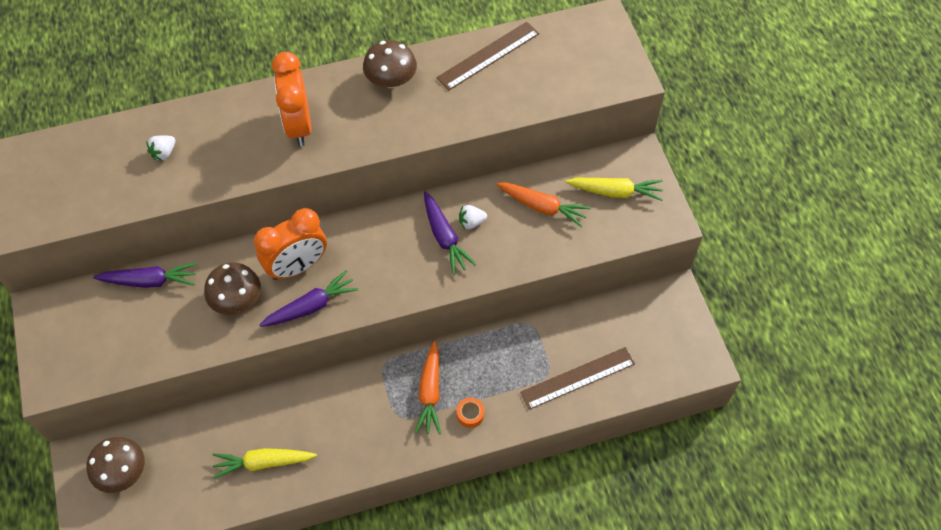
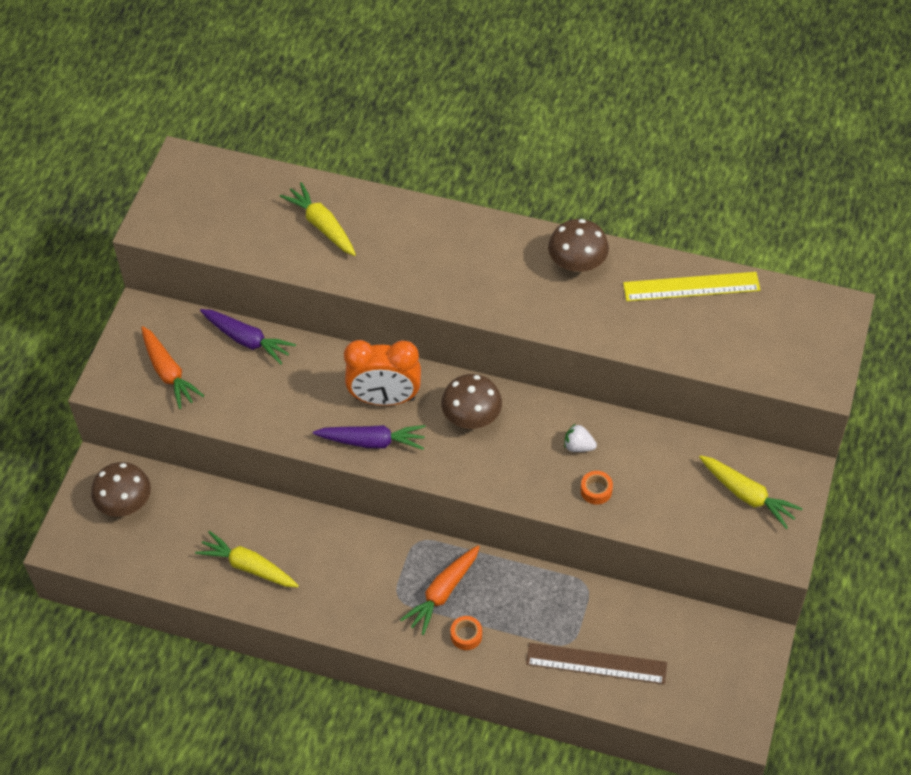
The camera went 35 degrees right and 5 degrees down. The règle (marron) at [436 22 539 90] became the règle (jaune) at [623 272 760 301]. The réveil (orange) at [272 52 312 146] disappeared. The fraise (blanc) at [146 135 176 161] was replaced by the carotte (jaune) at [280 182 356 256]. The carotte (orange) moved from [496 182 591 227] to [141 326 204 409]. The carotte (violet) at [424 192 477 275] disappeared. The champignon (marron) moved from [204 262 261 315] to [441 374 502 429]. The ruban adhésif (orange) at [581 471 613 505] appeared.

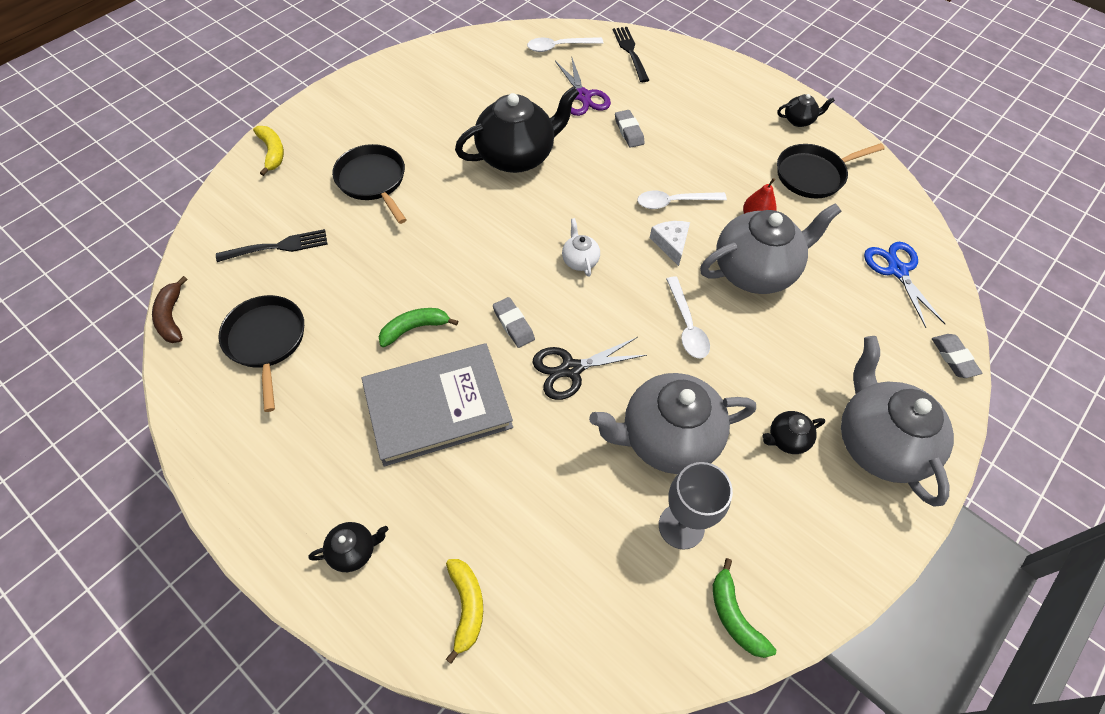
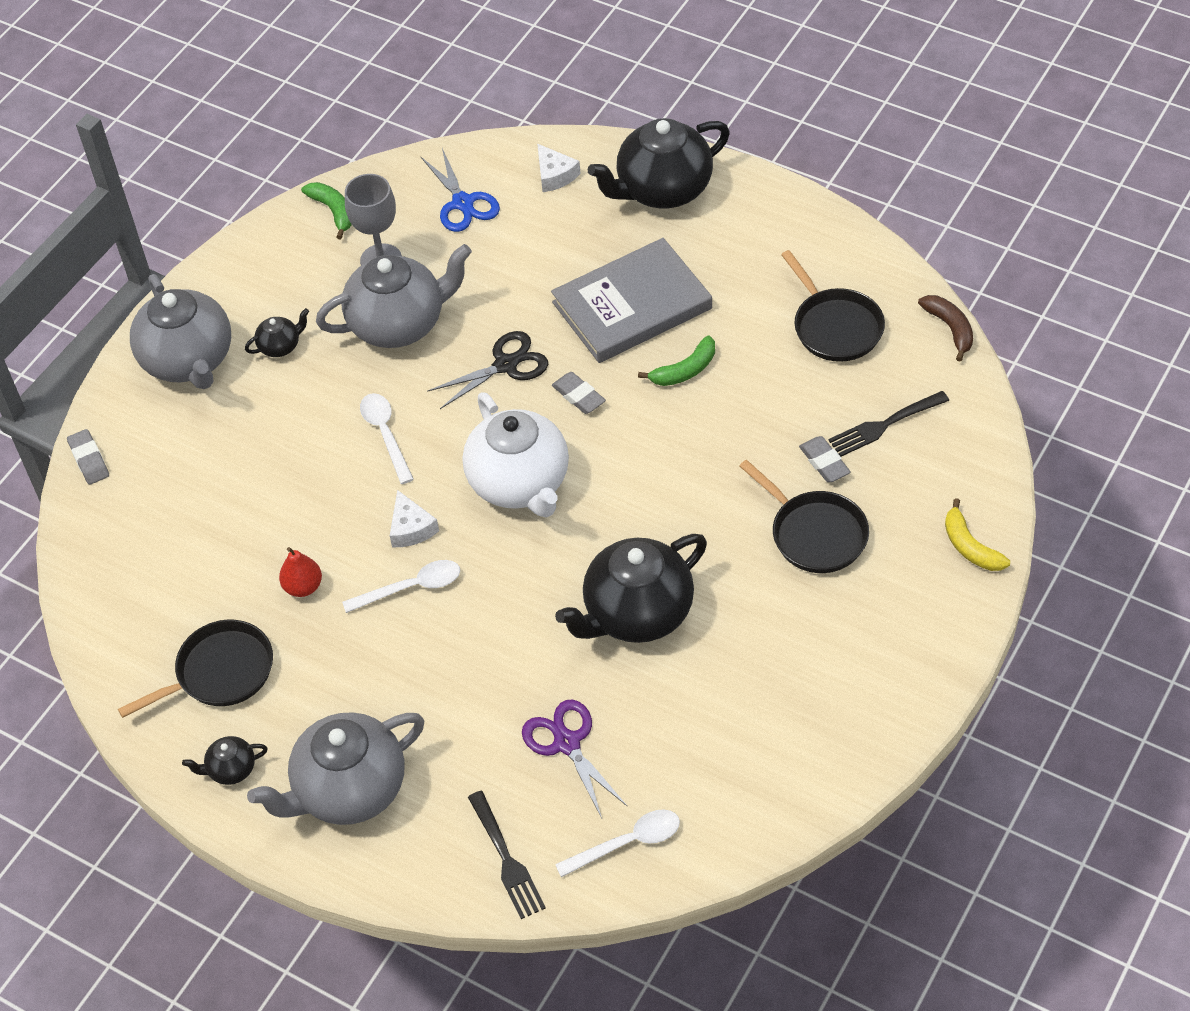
The camera went 175 degrees right and 5 degrees down. The gomme (gris) moved from [615 110 645 148] to [799 436 851 482]. The théière (gris) moved from [700 203 841 294] to [247 712 425 825]. The théière (blanc) at [562 218 600 277] changed to 2.27 times the size. The ciseaux (bleu) moved from [864 242 945 328] to [421 148 500 232]. The théière (noir) at [309 522 388 572] changed to 2.27 times the size. The banane (jaune) at [446 559 483 664] was replaced by the fromage (blanc) at [537 144 581 192].

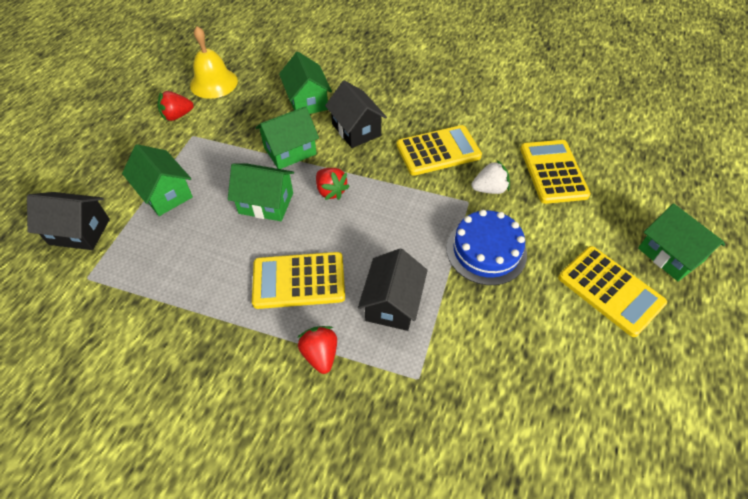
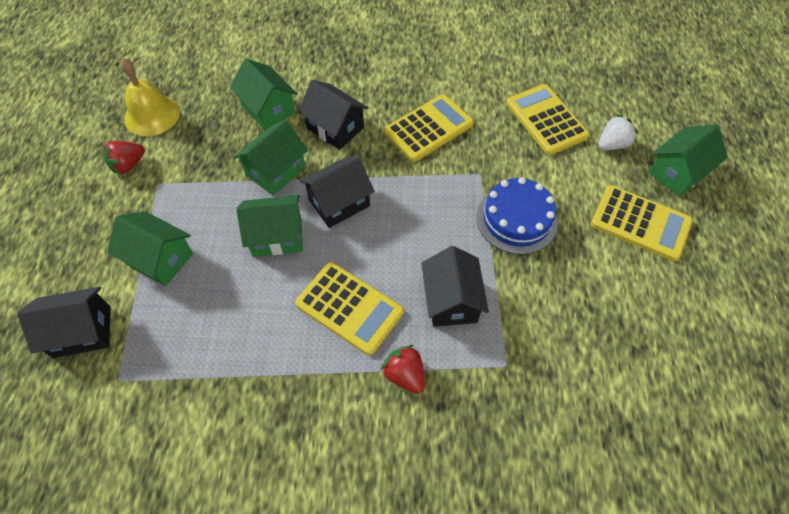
The camera went 20 degrees left and 5 degrees up. The fraise (blanc) moved from [471 160 510 194] to [598 114 638 150]. The fraise (rouge) at [316 168 350 200] was replaced by the maison (noir) at [300 157 375 228]. The maison (vert) at [638 203 725 281] turned 75 degrees counterclockwise. The calculatrice (jaune) at [252 252 345 309] turned 120 degrees counterclockwise.

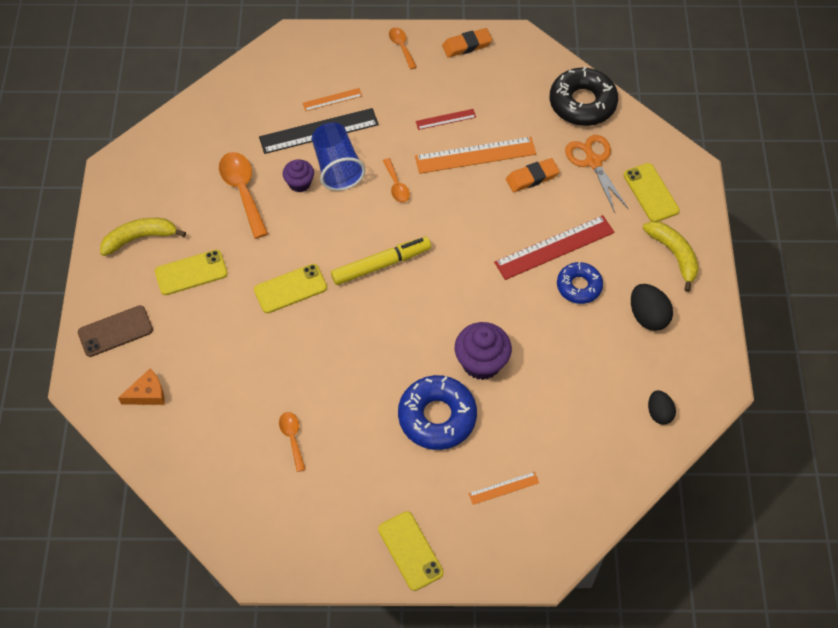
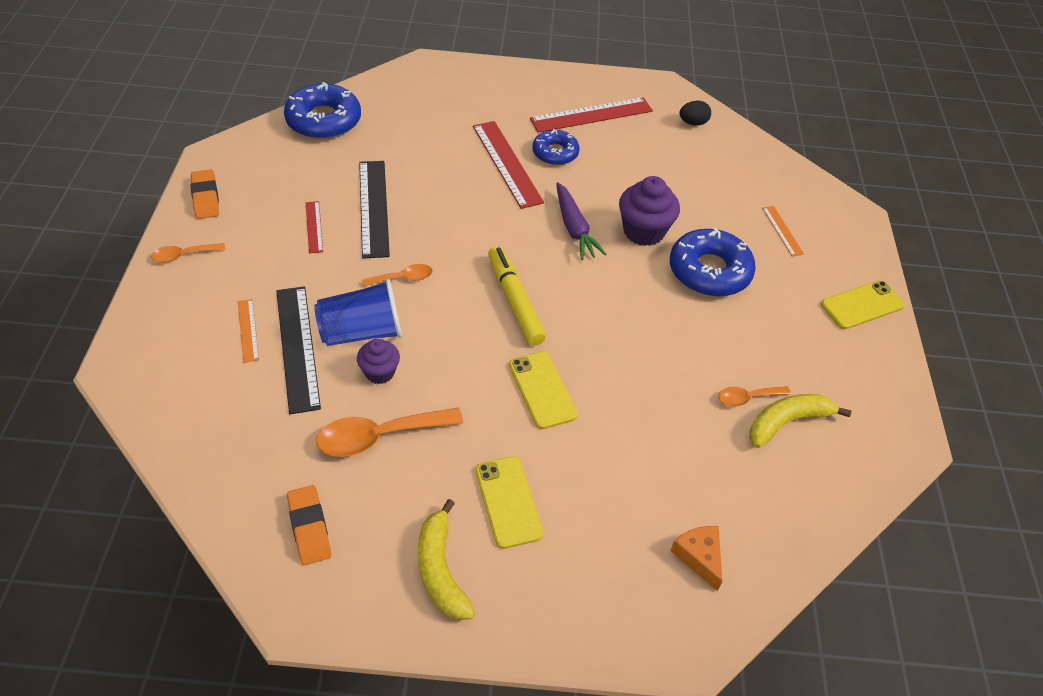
The camera went 90 degrees left and 10 degrees down. The beignet (noir) at [550 66 618 126] became the beignet (bleu) at [284 82 361 139]. The ciseaux (orange) at [565 135 628 213] disappeared. The règle (orange) at [415 137 536 174] became the règle (noir) at [359 161 390 259]. The gomme (orange) moved from [506 158 560 192] to [287 485 331 565]. The téléphone (jaune) at [624 163 680 222] disappeared. The banane (jaune) moved from [642 221 699 292] to [749 394 852 448]. The œuf (noir) at [631 284 673 331] was replaced by the règle (rouge) at [530 97 653 133]. The téléphone (marron) at [78 305 153 357] disappeared. The carotte (violet) at [556 182 607 260] appeared.

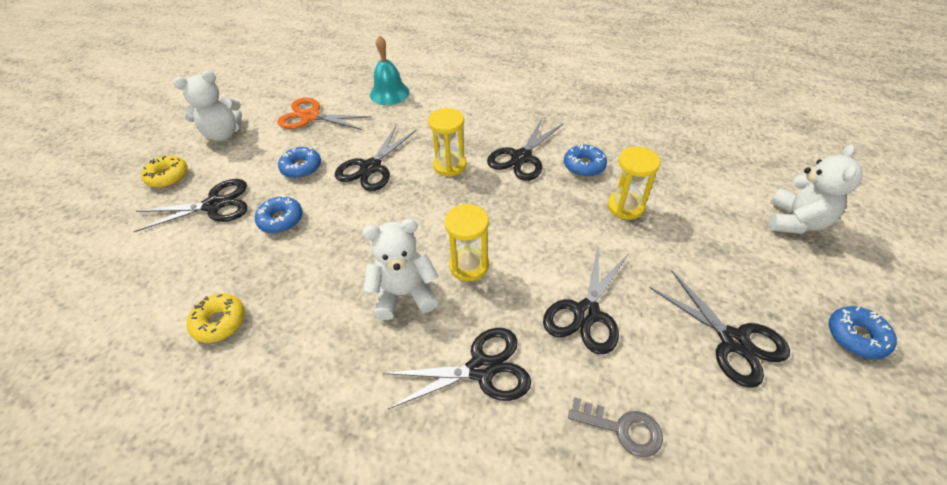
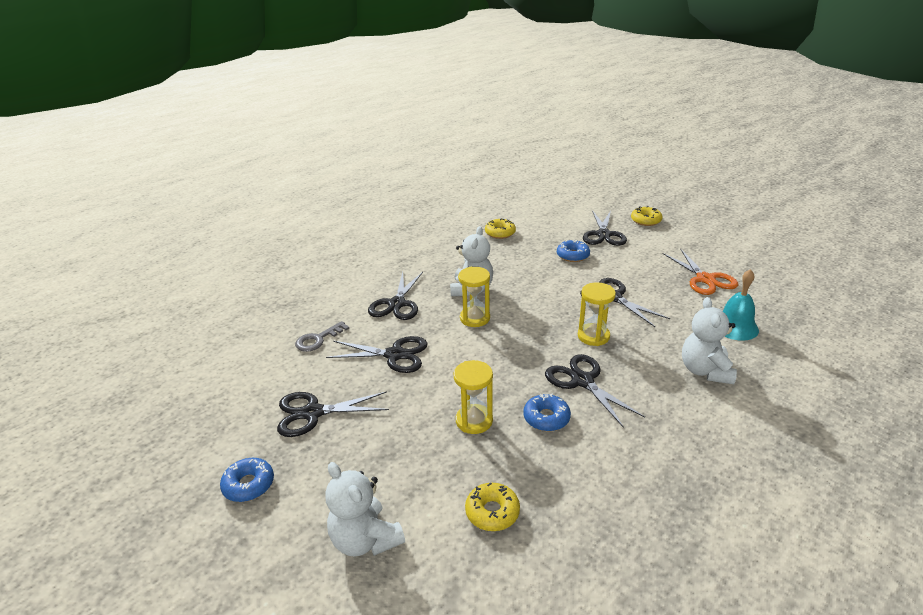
The camera went 115 degrees right and 15 degrees down. The ours en peluche (blanc) moved from [173 71 242 141] to [682 297 737 384]. The ciseaux (orange) at [277 98 372 130] turned 120 degrees clockwise. The beignet (bleu) at [278 147 321 179] disappeared. The ciseaux (noir) at [543 244 628 354] turned 135 degrees clockwise. The beignet (jaune) at [465 483 520 531] appeared.

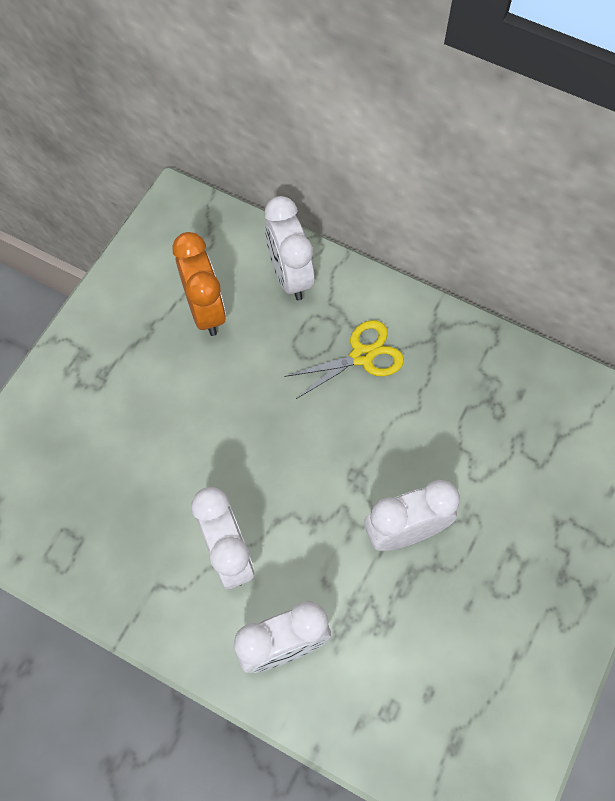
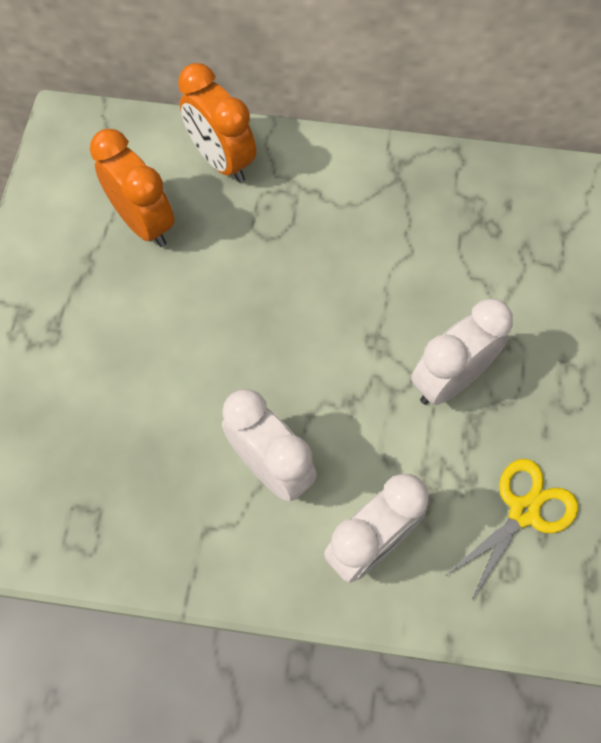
The camera went 20 degrees left and 0 degrees up. The réveil (blanc) at [265 196 314 301] became the réveil (orange) at [178 63 256 183]. The ciseaux (jaune) moved from [284 320 404 399] to [445 459 578 602].

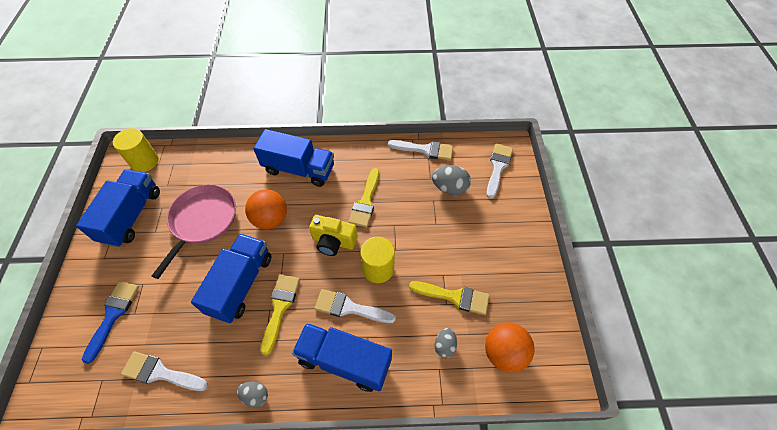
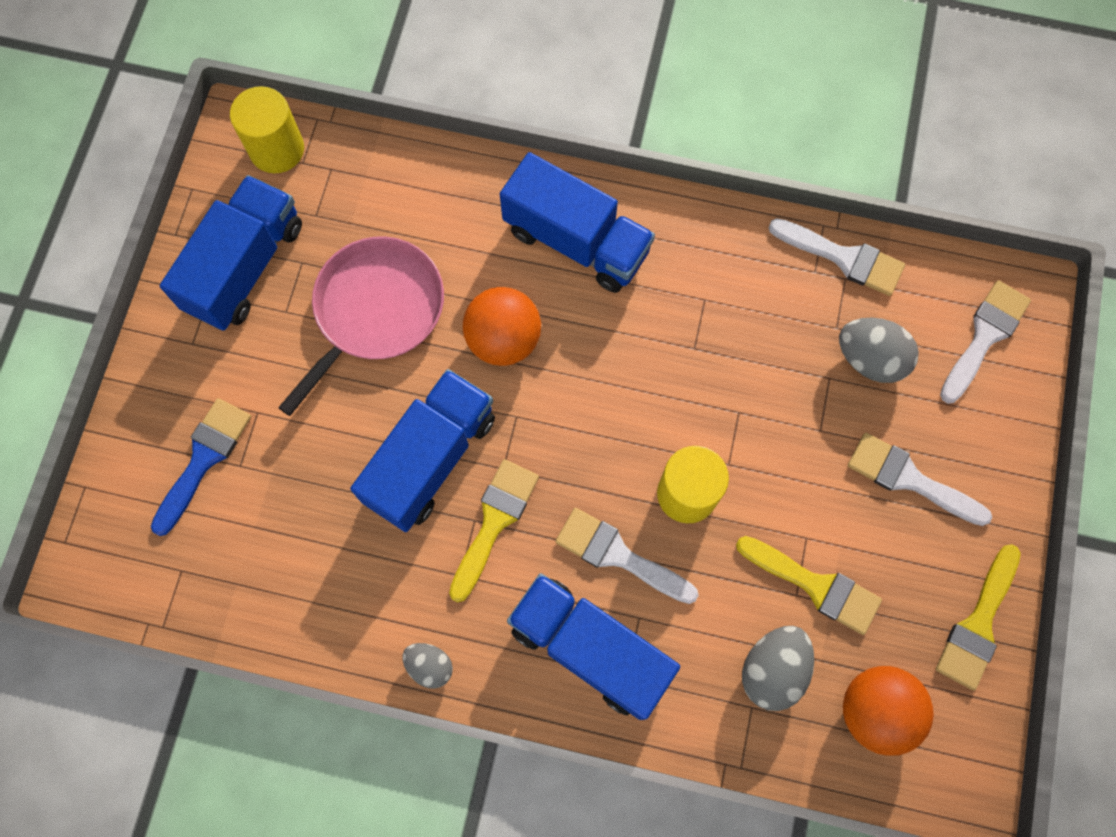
The camera went 15 degrees right and 15 degrees up. The pinceau (jaune) moved from [348 168 379 227] to [936 544 1021 690]. The appareil photo (jaune) at [309 215 358 256] disappeared. The œuf (gris) at [435 328 457 358] changed to 1.62 times the size. The pinceau (blanc) moved from [121 352 208 391] to [848 433 992 526].

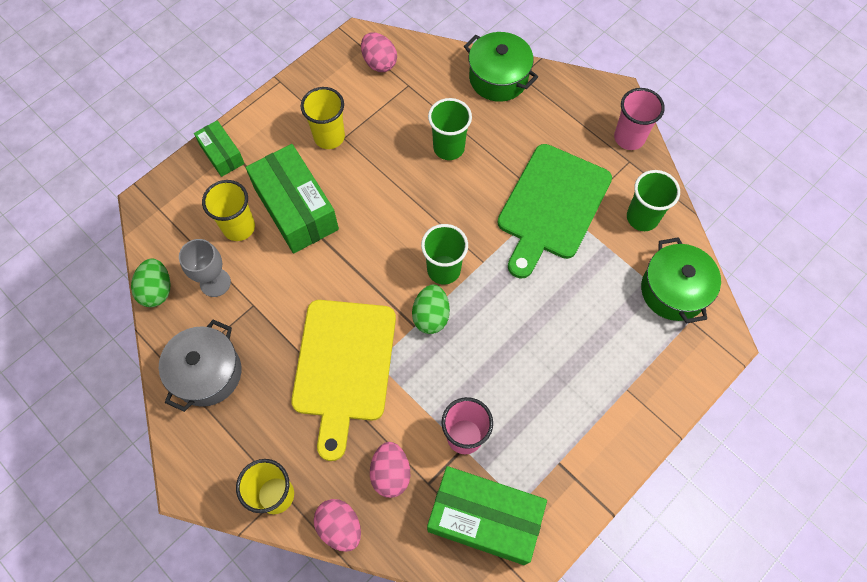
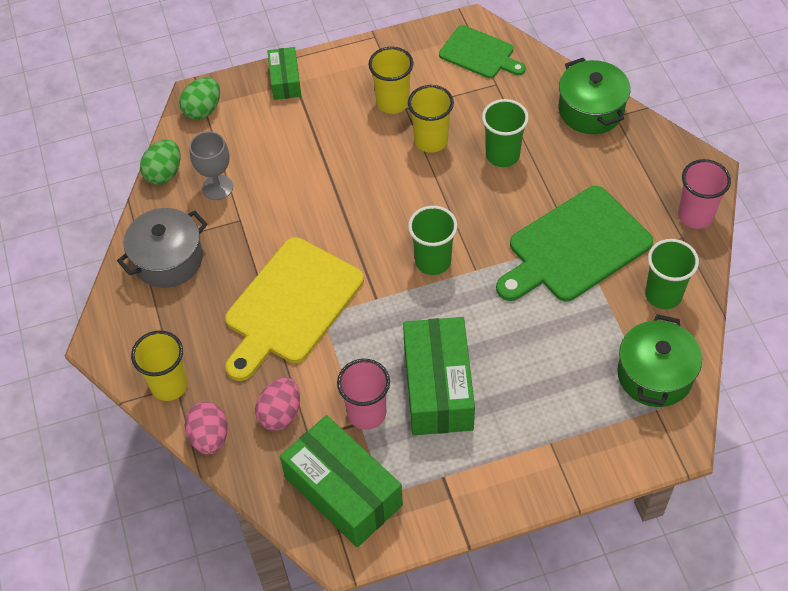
The camera went 30 degrees right and 10 degrees down. The œuf (rose) at [361 32 397 72] was replaced by the planche à découper (vert) at [439 25 526 78]. The boîte (vert) moved from [246 144 339 253] to [403 317 475 435]. The gobelet (jaune) moved from [202 180 255 241] to [408 85 454 153]. The œuf (vert) moved from [412 284 450 334] to [179 77 220 120].

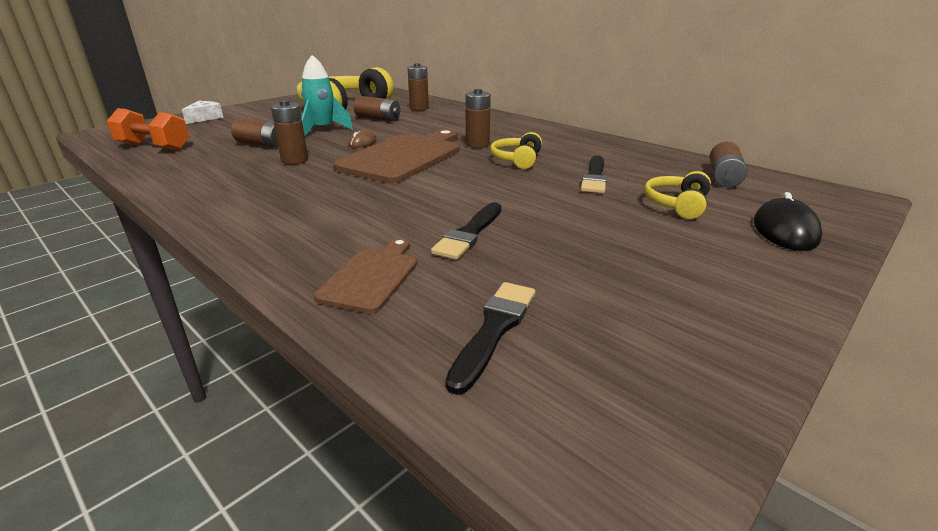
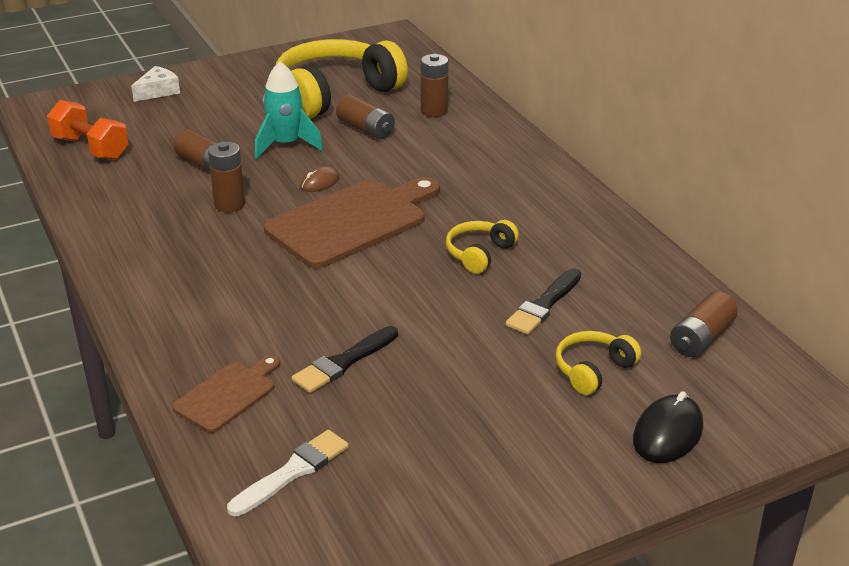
The camera went 20 degrees right and 5 degrees up. The pile (marron) at [466 89 491 148] disappeared. The pinceau (noir) at [445 282 535 395] became the pinceau (blanc) at [227 430 349 516].

